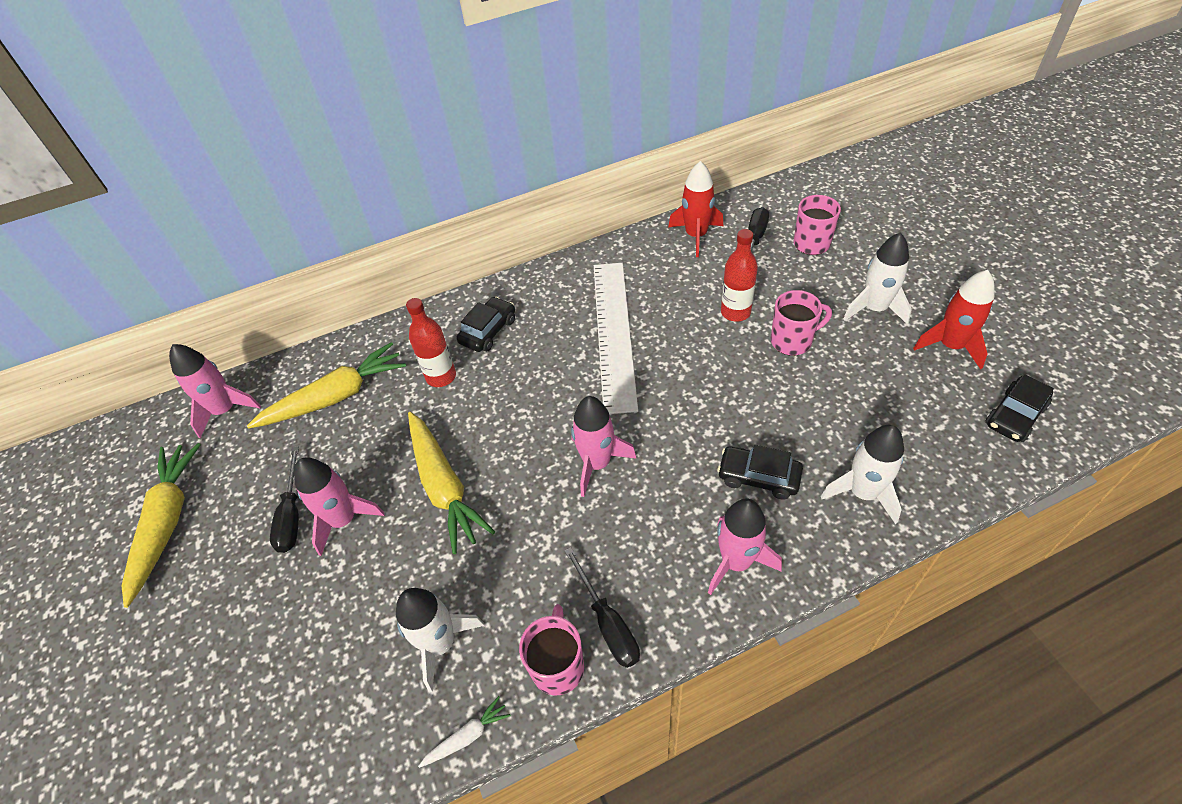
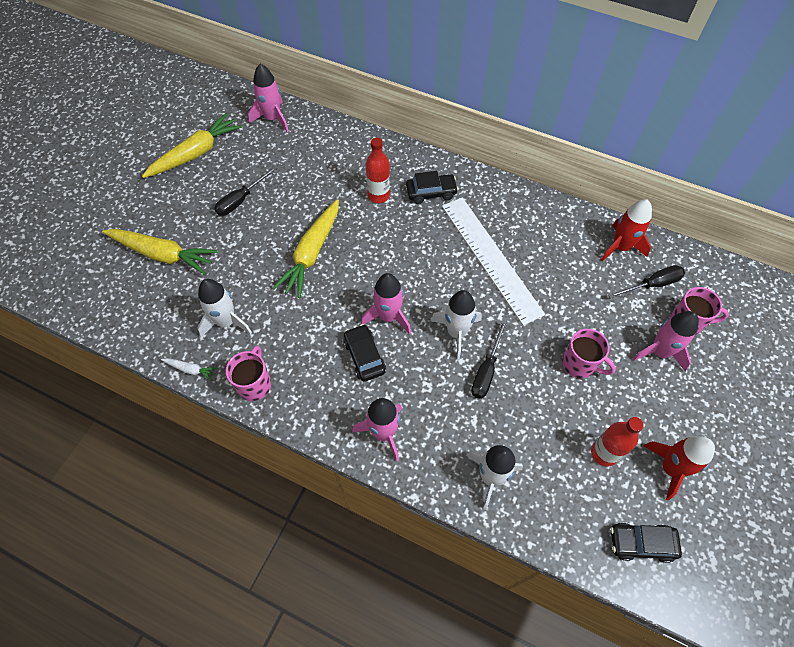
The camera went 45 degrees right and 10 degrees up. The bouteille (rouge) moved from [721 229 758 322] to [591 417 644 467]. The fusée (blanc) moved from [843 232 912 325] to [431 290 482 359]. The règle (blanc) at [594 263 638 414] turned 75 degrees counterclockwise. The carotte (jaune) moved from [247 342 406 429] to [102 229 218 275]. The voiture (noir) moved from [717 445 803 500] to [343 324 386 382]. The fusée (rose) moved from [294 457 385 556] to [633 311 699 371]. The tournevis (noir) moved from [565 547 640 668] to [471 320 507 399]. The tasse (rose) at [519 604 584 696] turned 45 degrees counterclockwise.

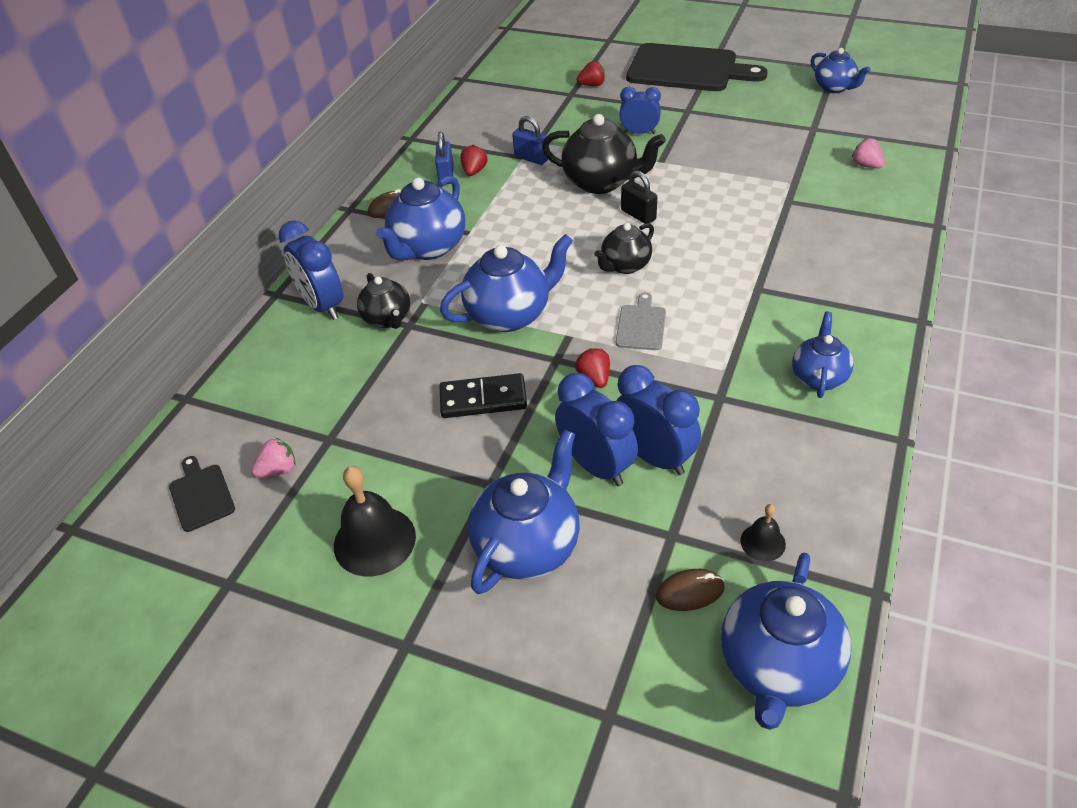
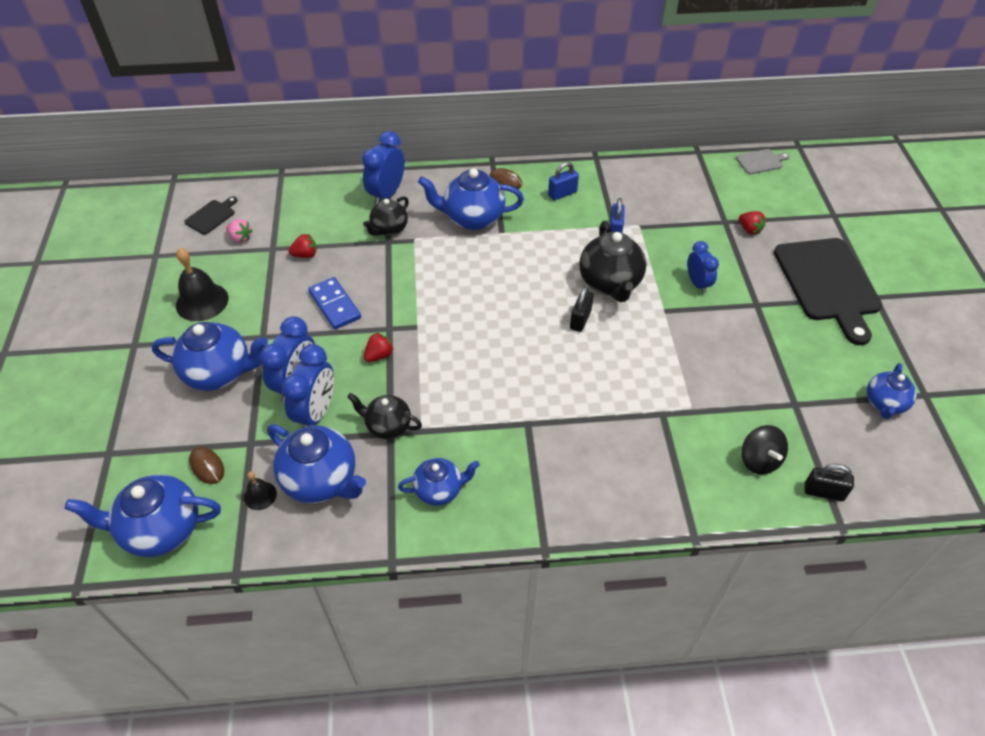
The camera went 60 degrees right and 5 degrees up. The fraise (rose) at [852 139 885 168] was replaced by the toupie (noir) at [741 425 788 475]. The fraise (rouge) moved from [460 145 488 176] to [288 234 317 258]. The théière (noir) moved from [594 223 654 274] to [347 393 422 439]. The théière (bleu) moved from [440 234 573 332] to [267 424 366 503]. The planche à découper (gris) moved from [616 292 666 350] to [736 149 790 174]. The domino (noir) at [440 373 527 418] became the domino (bleu) at [308 277 361 329]. The cadenas (noir) at [805 464 854 501] appeared.

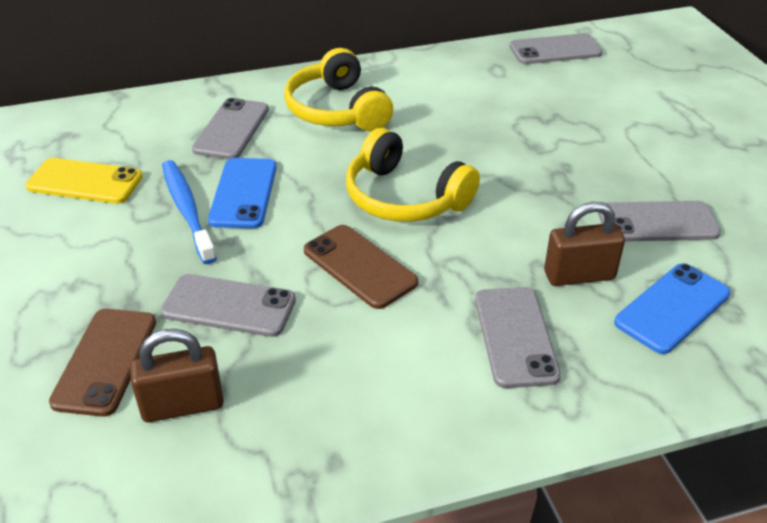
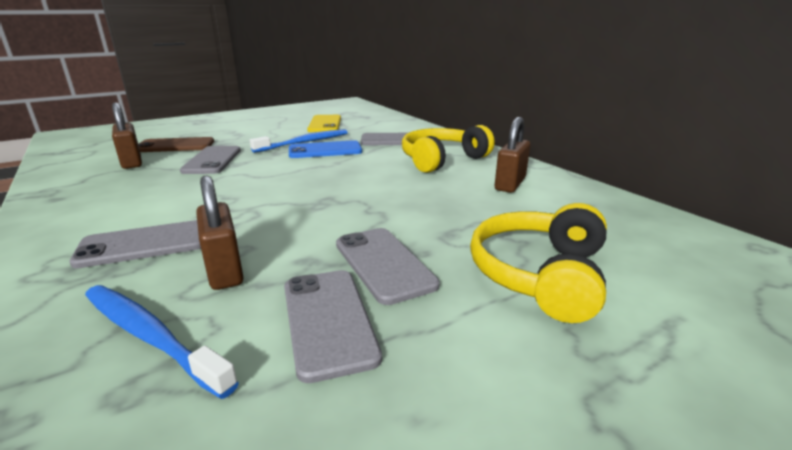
The camera went 75 degrees right and 15 degrees down. The téléphone (gris) moved from [509 33 602 64] to [336 228 440 305]. The casque audio (jaune) moved from [346 128 480 222] to [470 203 607 323]. The téléphone (marron) at [304 225 418 309] disappeared. The téléphone (bleu) at [614 263 731 354] was replaced by the brosse à dents (bleu) at [85 285 239 399]. The cadenas (marron) at [495 117 530 193] appeared.

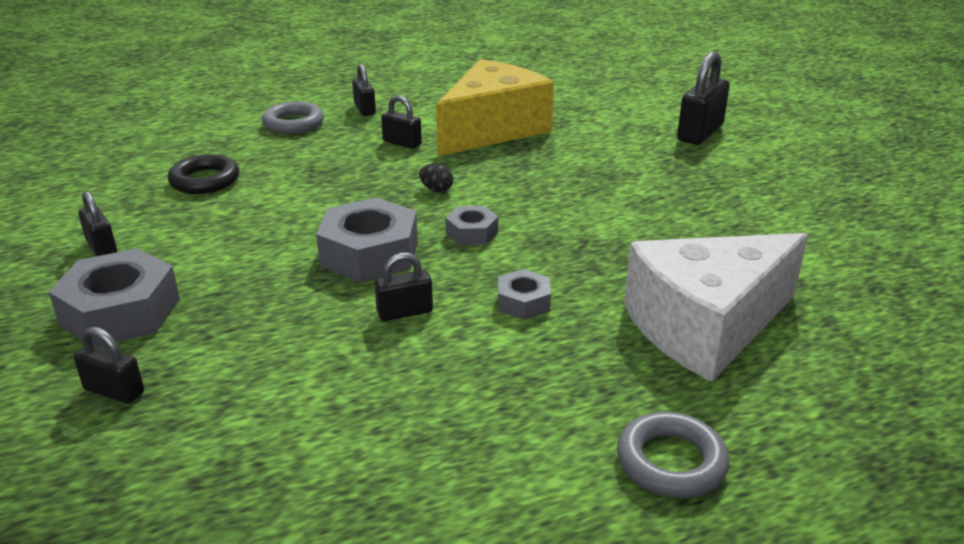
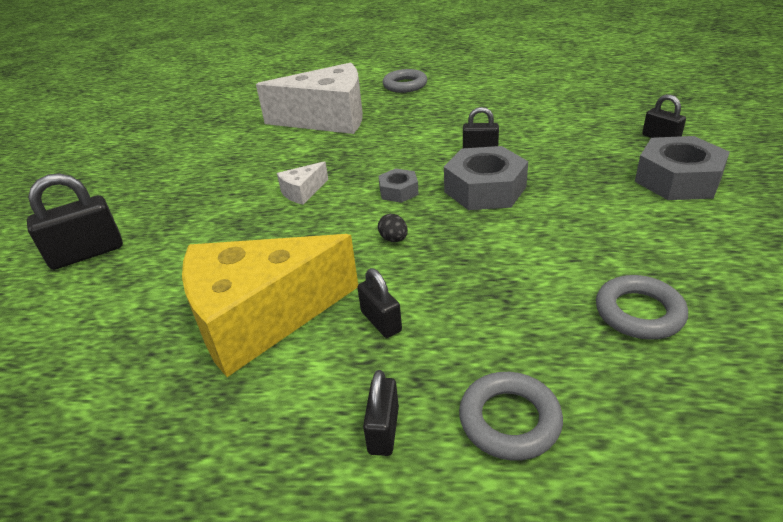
The camera went 150 degrees left and 5 degrees up. The anneau (noir) at [168 154 239 194] became the anneau (gris) at [596 275 688 340]. The cadenas (noir) at [78 191 117 256] disappeared. The écrou (gris) at [498 269 551 320] disappeared. The fromage (blanc) at [277 161 328 205] appeared.

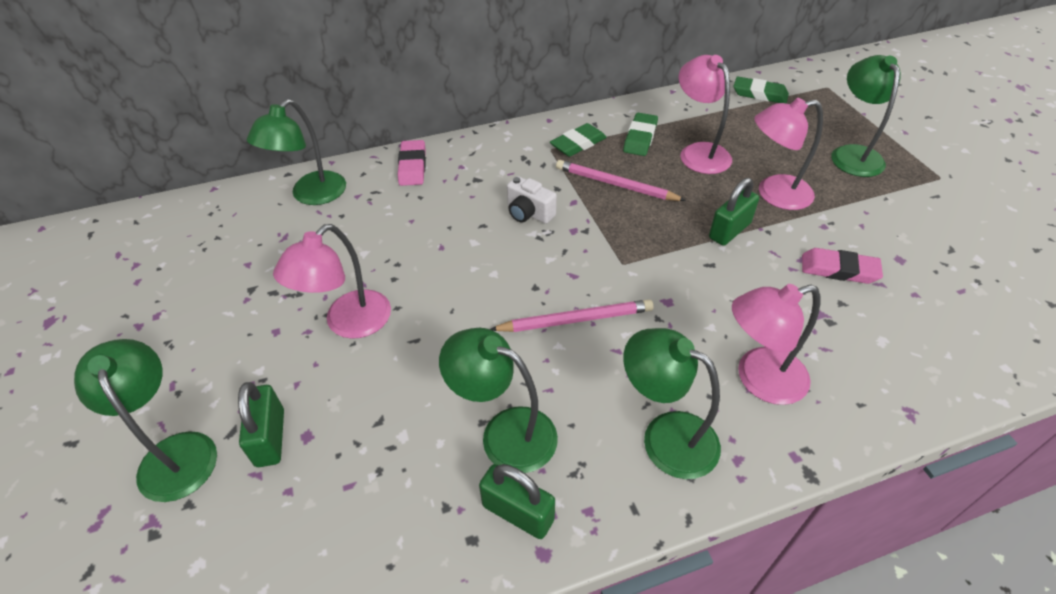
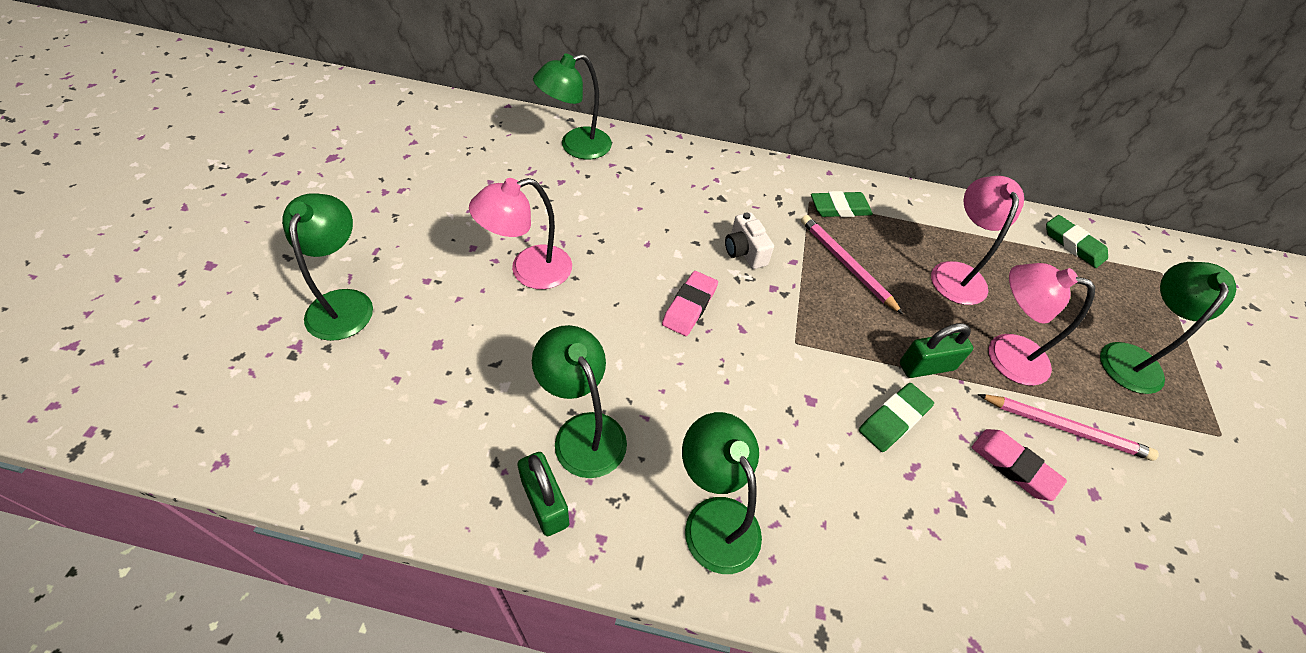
The camera went 25 degrees right and 5 degrees up. The gomme (vert) moved from [623 113 658 156] to [859 383 934 452]. The gomme (rose) moved from [398 140 426 186] to [662 271 718 336]. The lampe (rose) at [732 284 820 405] disappeared. The crayon (rose) moved from [490 299 654 332] to [978 394 1159 461]. The cadenas (vert) at [238 382 284 467] disappeared.

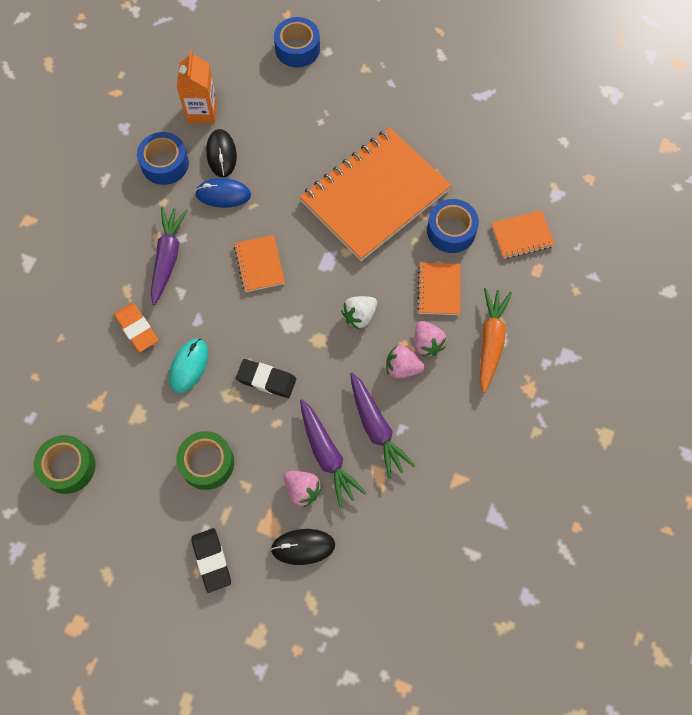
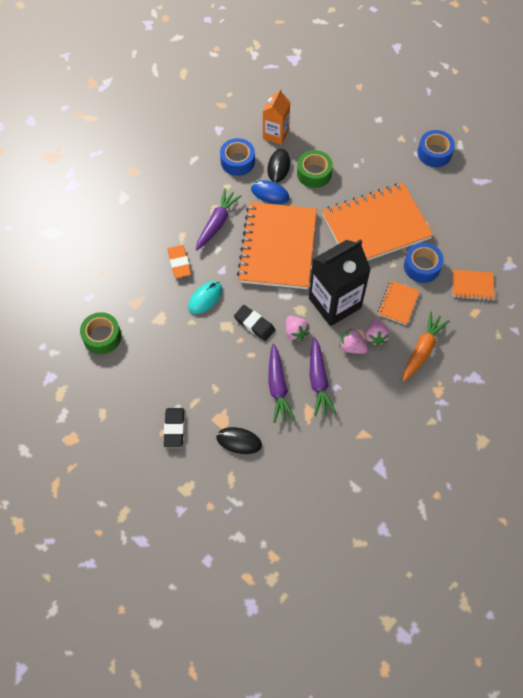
The camera went 20 degrees right and 5 degrees down. The ruban adhésif (bleu) moved from [274 17 320 67] to [417 130 455 167]. The carnet (orange) at [234 235 285 292] changed to 2.31 times the size. The fraise (blanc) at [341 296 377 329] was replaced by the brique de lait (noir) at [309 239 371 326]. The ruban adhésif (vert) moved from [176 431 234 490] to [297 150 333 188]. The fraise (rose) moved from [284 471 322 508] to [286 316 310 341].

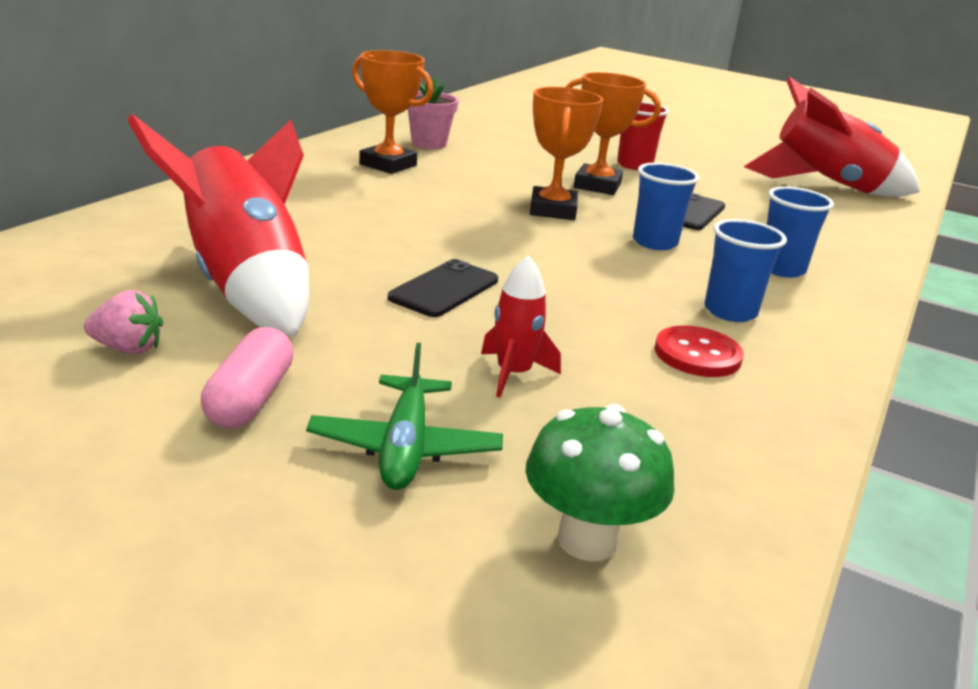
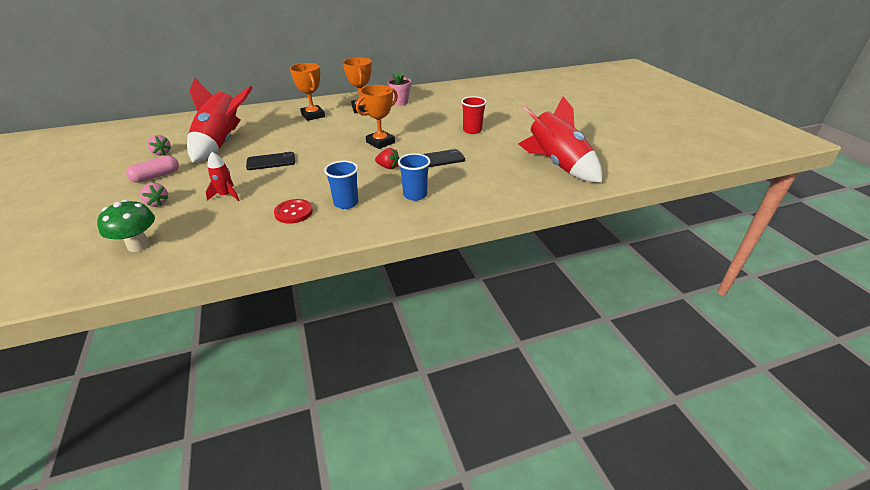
The camera went 45 degrees right and 10 degrees up. The trophée (orange) moved from [565 72 661 195] to [290 63 325 121]. The gobelet (bleu) at [633 162 699 250] was replaced by the fraise (rouge) at [375 148 399 169]. The avion (vert) at [306 343 503 490] was replaced by the fraise (rose) at [140 183 169 207].

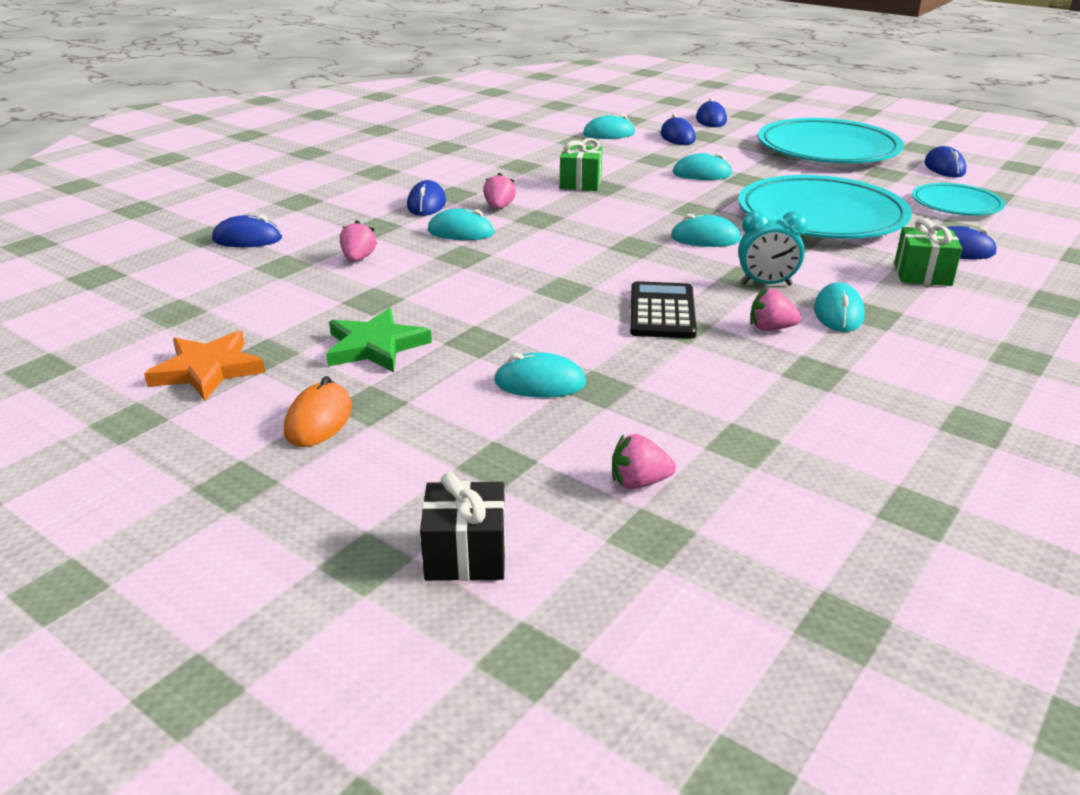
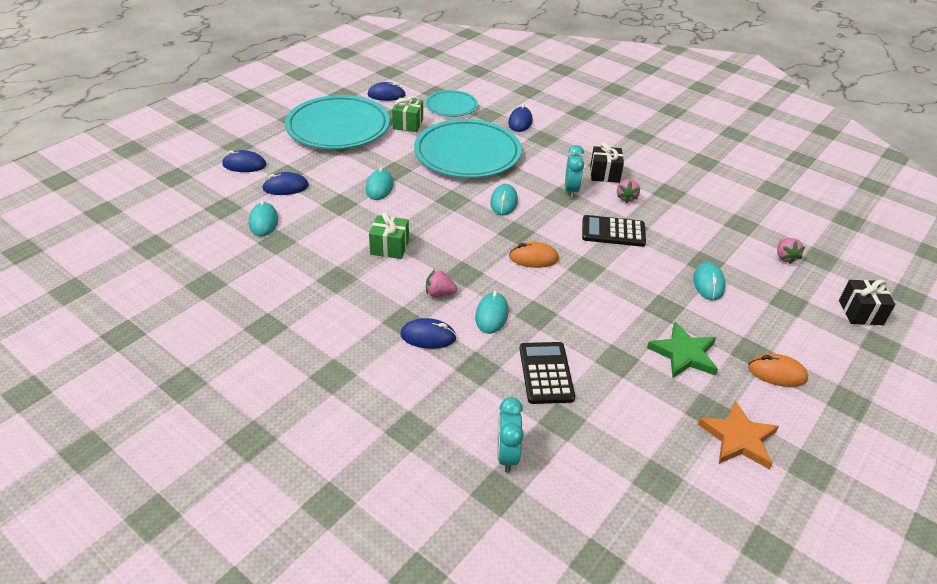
The camera went 90 degrees left and 10 degrees up. The souris (bleu) at [212 215 282 247] was replaced by the réveil (turquoise) at [497 397 524 473]. The cadeau (vert) moved from [894 218 962 286] to [392 96 423 132]. The fraise (rose) at [340 220 377 262] was replaced by the calculatrice (noir) at [520 342 575 404]. The souris (turquoise) at [814 283 865 332] was replaced by the cadeau (noir) at [590 142 624 183]. The souris (orange) at [509 242 559 268] appeared.

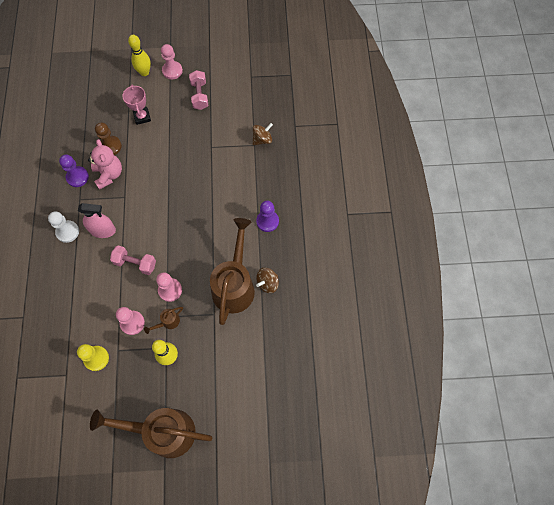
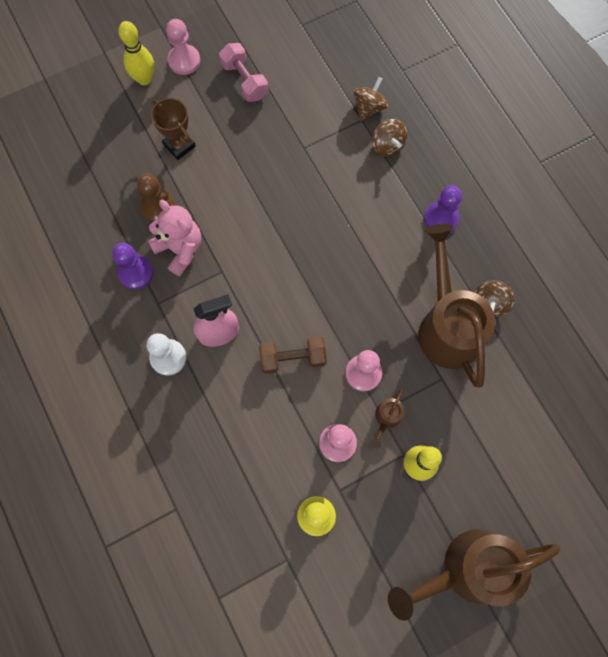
The camera went 25 degrees left and 5 degrees up. The trophée (rose) at [122 85 151 125] became the trophée (marron) at [151 98 196 160]. The haltère (rose) at [110 245 156 275] became the haltère (marron) at [259 336 327 374]. The toupie (marron) at [372 119 407 157] appeared.

